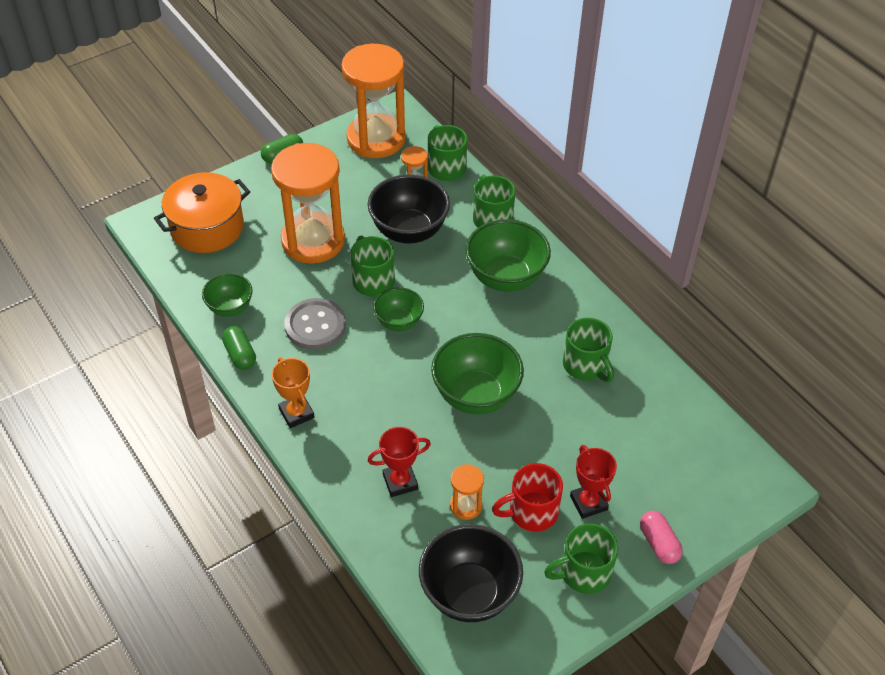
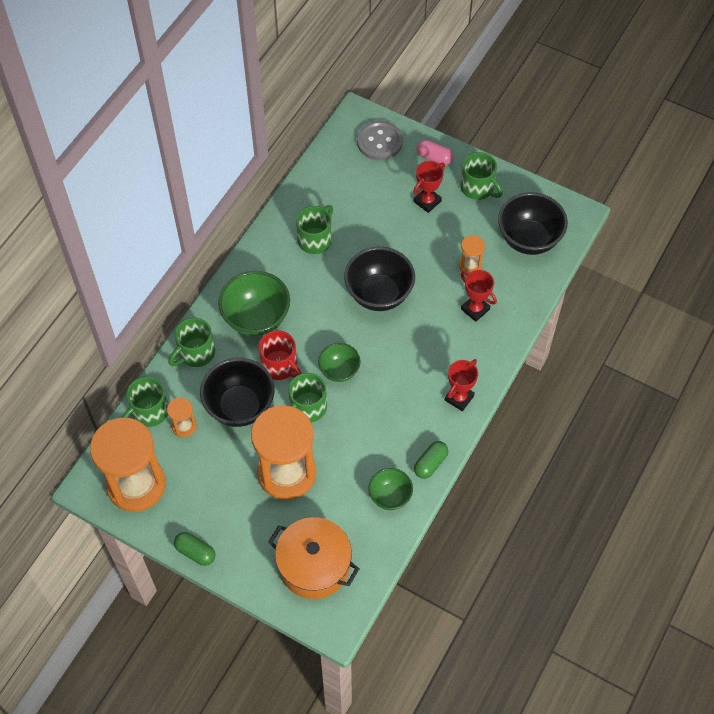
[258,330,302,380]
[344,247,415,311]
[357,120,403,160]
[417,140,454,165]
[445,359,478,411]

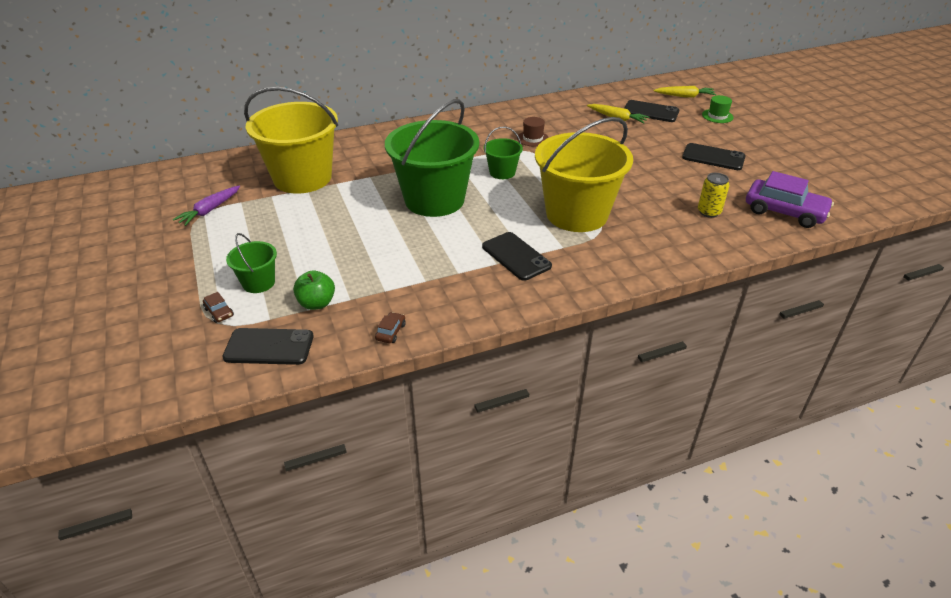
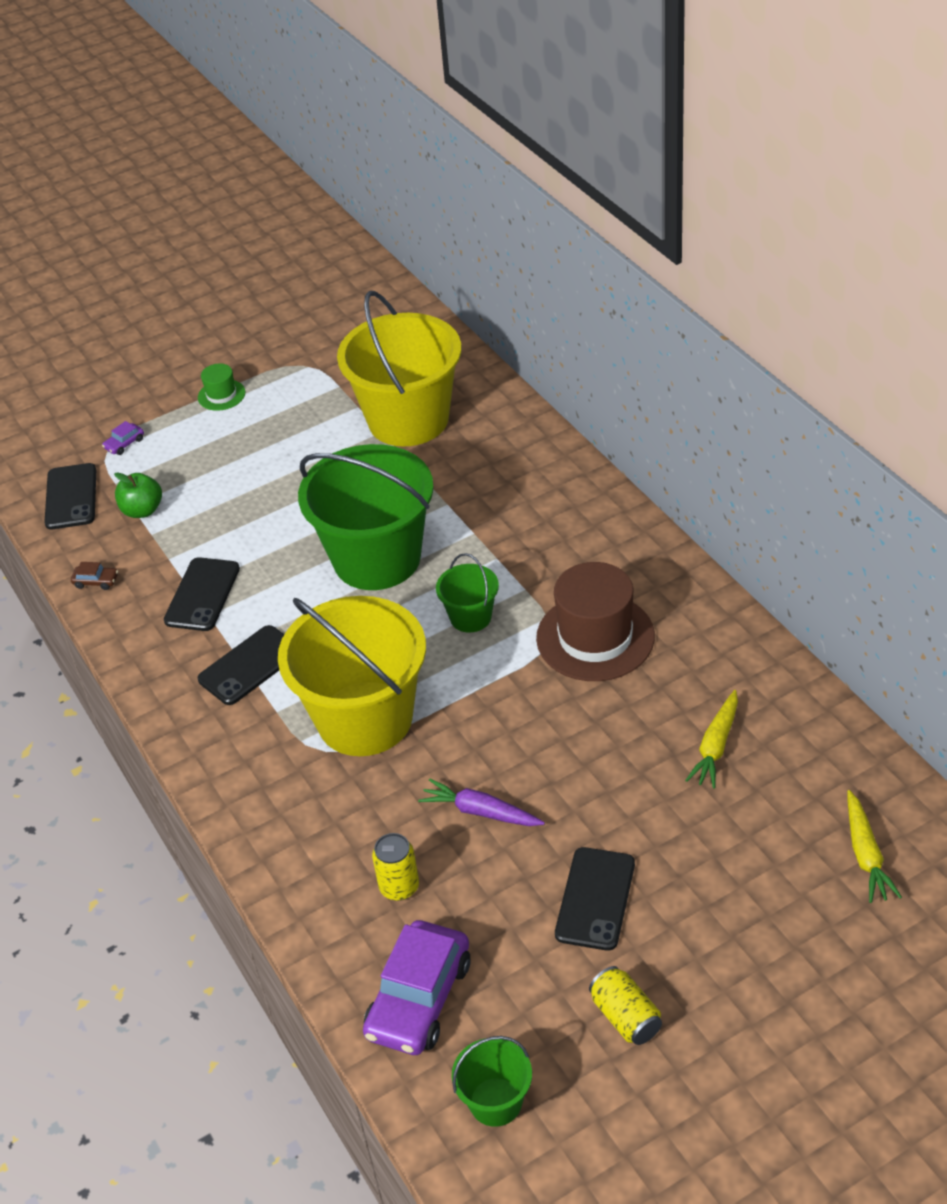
[102,421,144,455]
[164,557,240,631]
[198,363,246,411]
[418,778,545,826]
[452,1036,532,1127]
[536,562,655,681]
[589,966,662,1045]

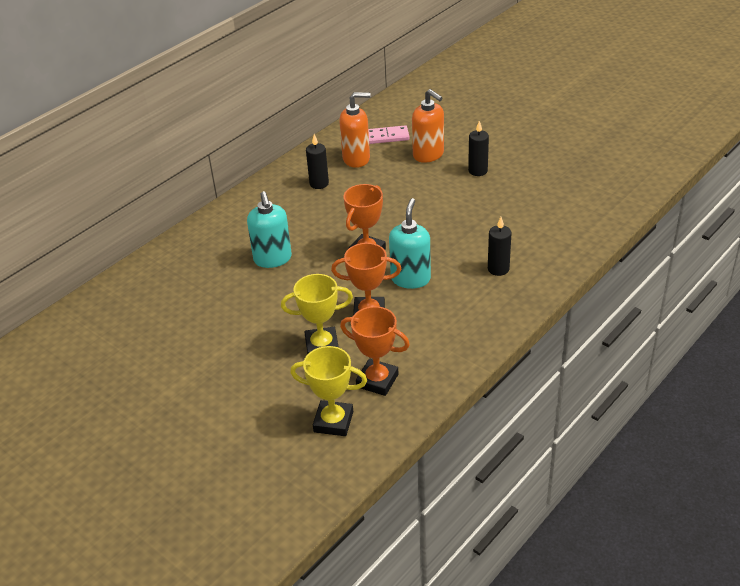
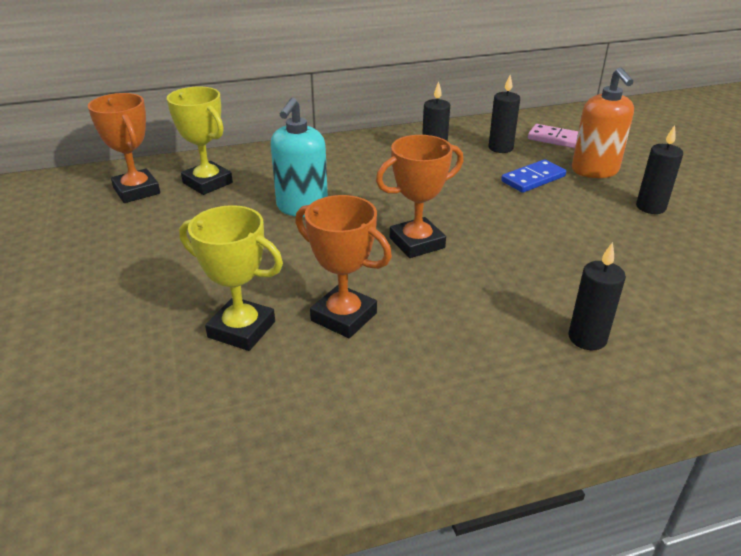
[88,93,160,203]
[167,87,233,195]
[489,75,520,153]
[501,159,566,193]
[389,198,431,289] (first image)

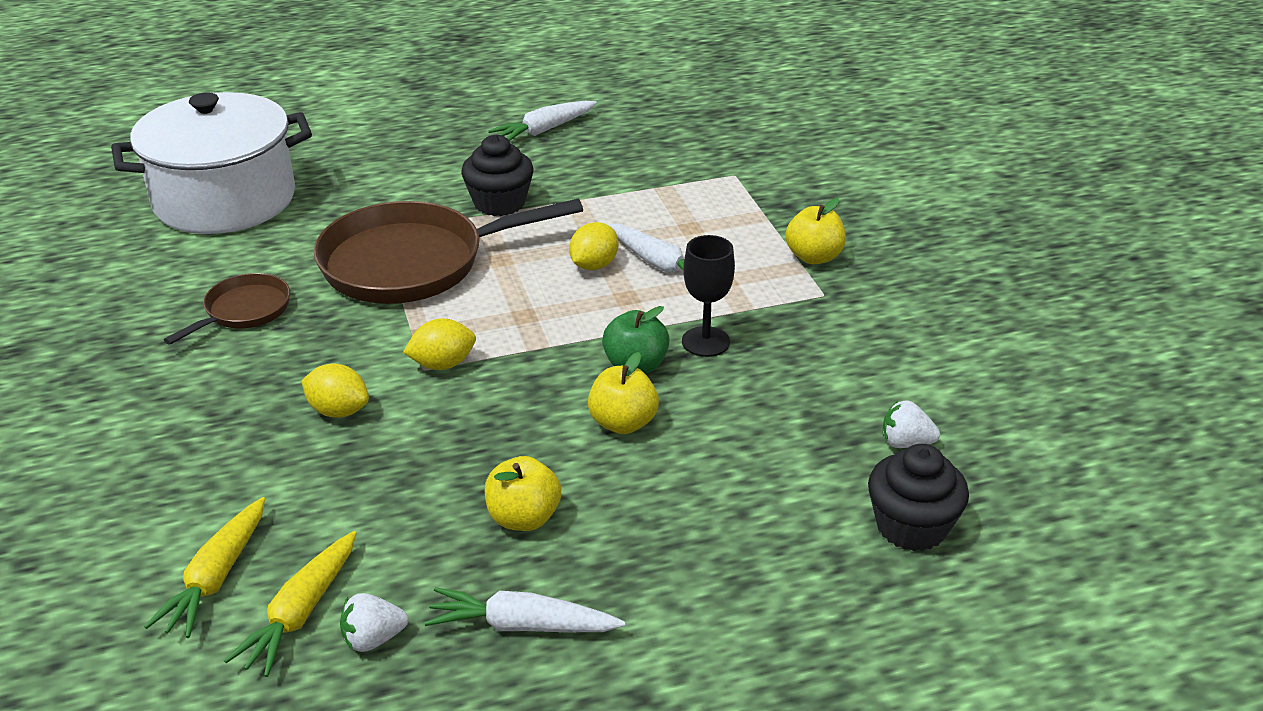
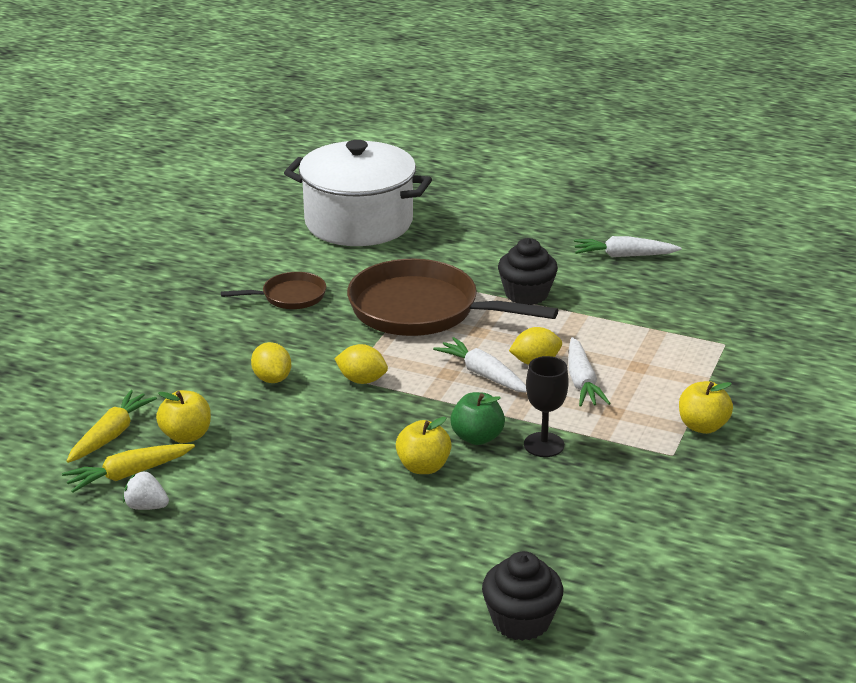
[67,390,157,463]
[156,390,211,443]
[433,337,527,393]
[883,400,940,448] (first image)

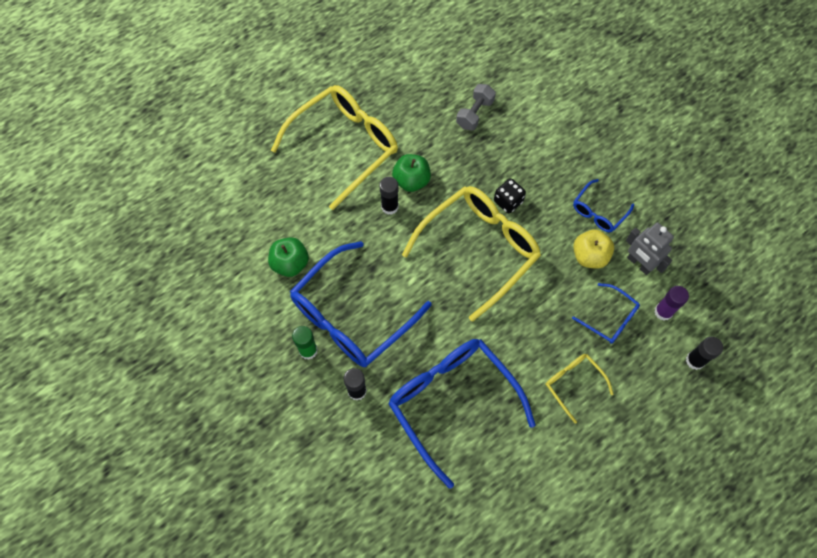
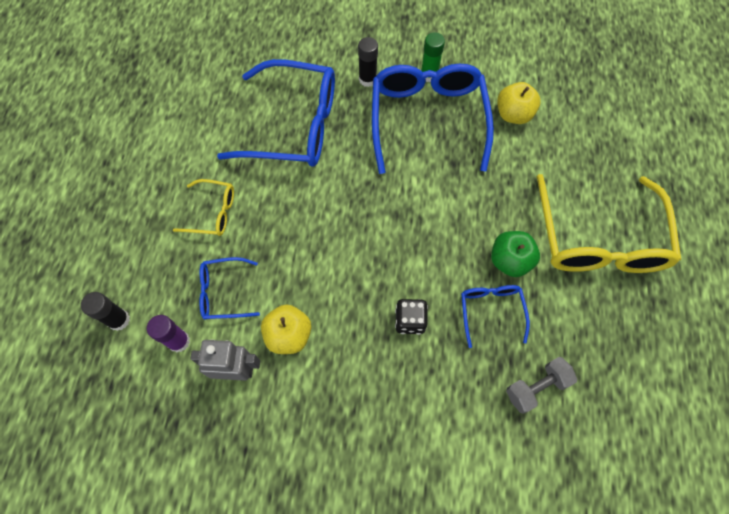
[461,285,530,348]
[497,82,540,124]
[506,357,577,414]
[379,177,399,215] (first image)
[402,186,541,322] (first image)

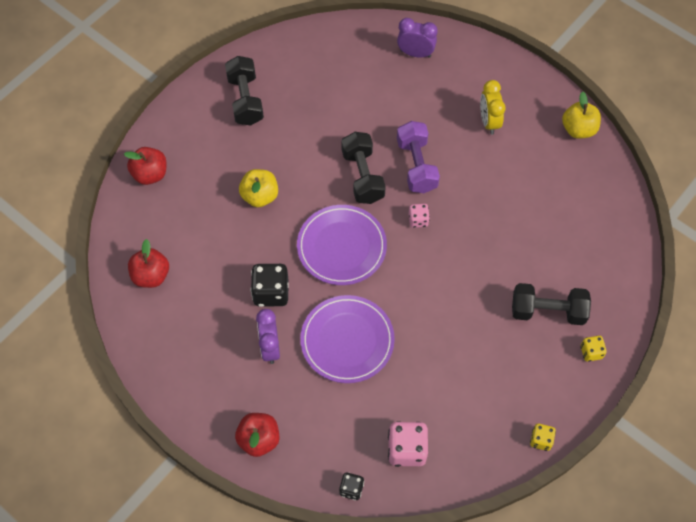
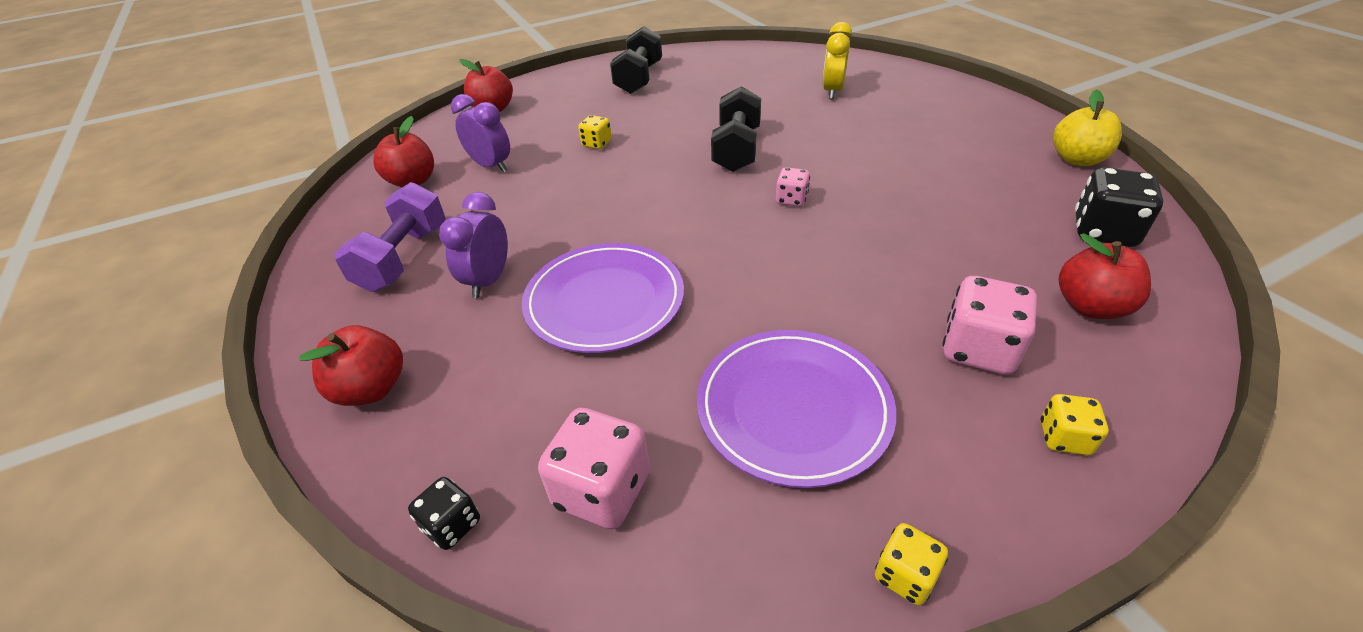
[334,182,446,292]
[451,94,510,172]
[578,115,612,149]
[697,330,896,488]
[823,22,852,99]
[942,276,1037,375]
[1058,233,1151,319]
[1075,167,1163,247]

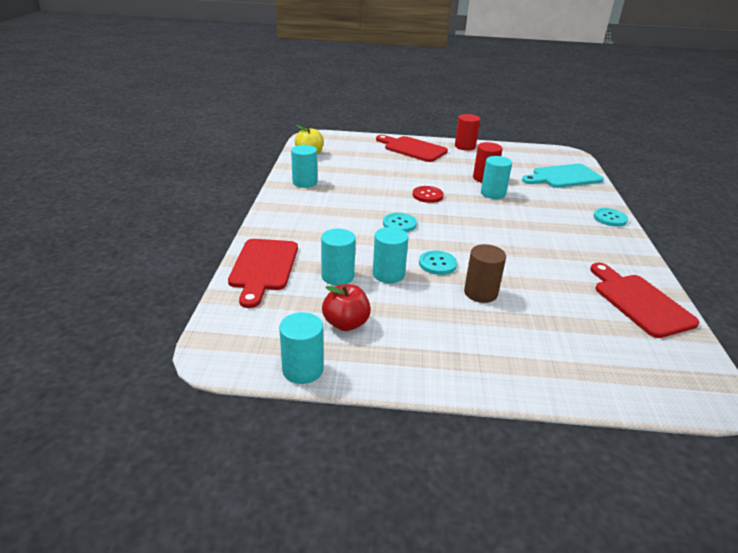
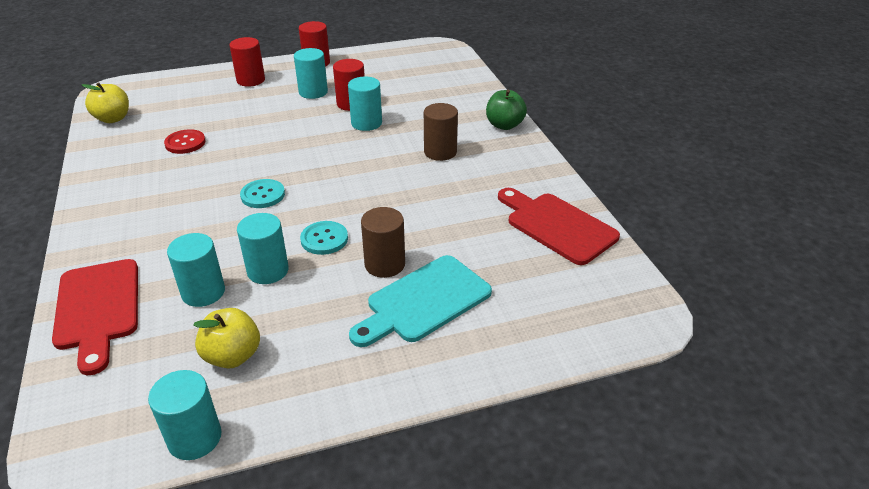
[164,129,206,154]
[193,308,260,368]
[229,37,265,87]
[294,48,328,99]
[349,255,492,347]
[424,103,458,161]
[486,89,527,130]

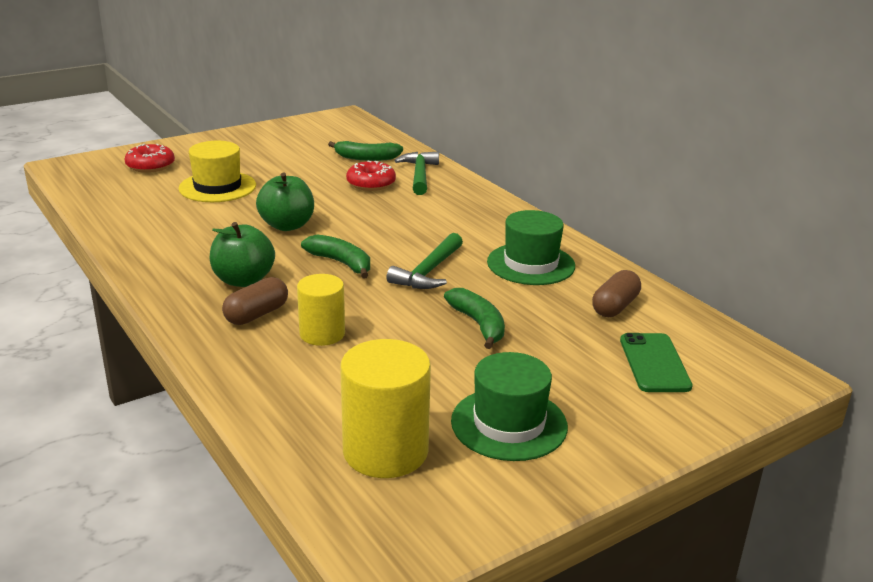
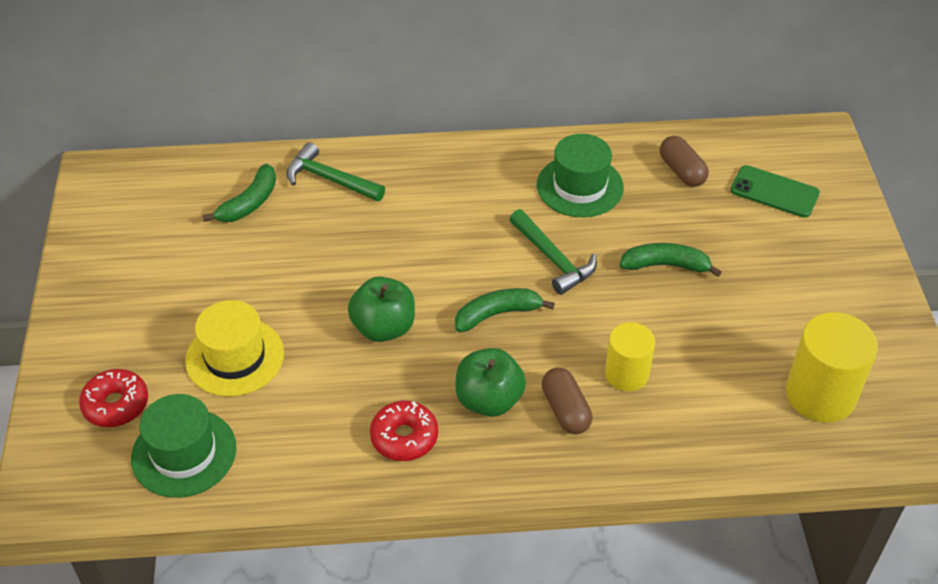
[131,394,236,498]
[370,401,438,461]

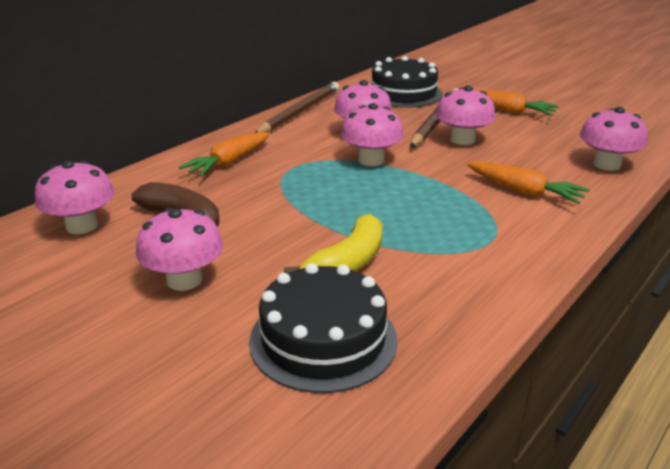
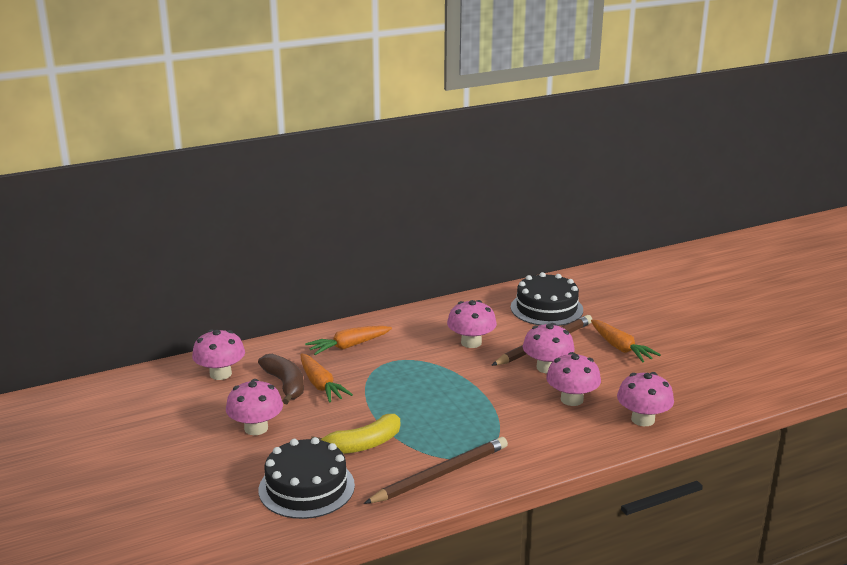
[301,354,353,403]
[364,437,508,504]
[546,352,601,406]

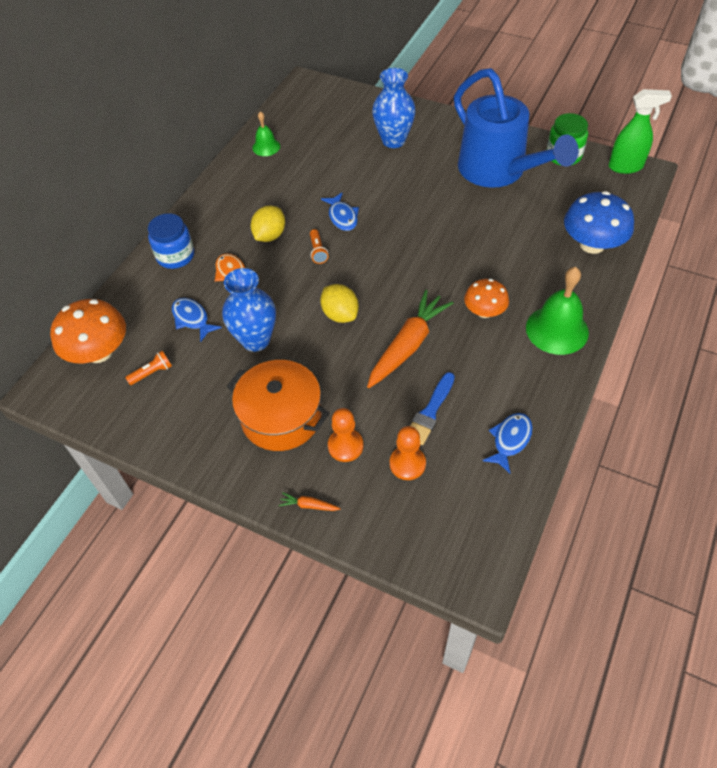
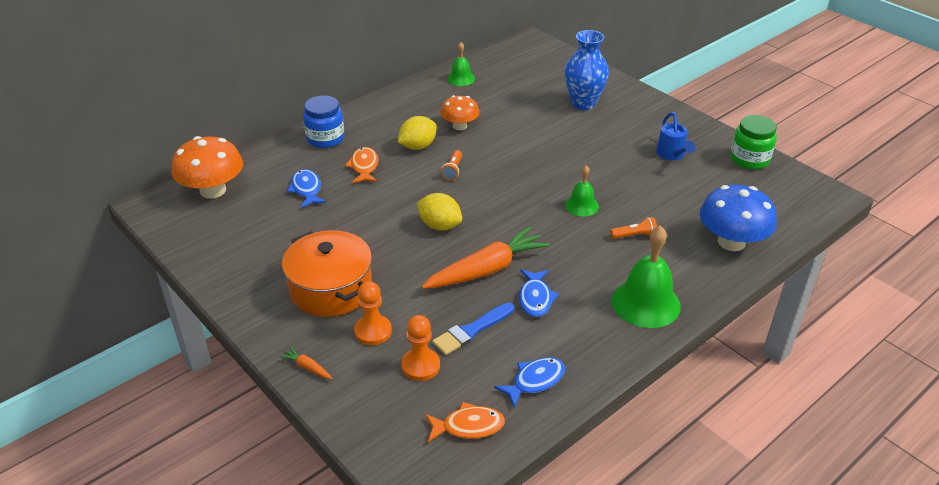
[417,193,462,230]
[425,402,505,442]
[440,95,479,130]
[519,269,559,317]
[565,165,599,216]
[610,217,657,239]
[656,112,696,160]
[222,268,276,352] (first image)
[609,89,672,174] (first image)

